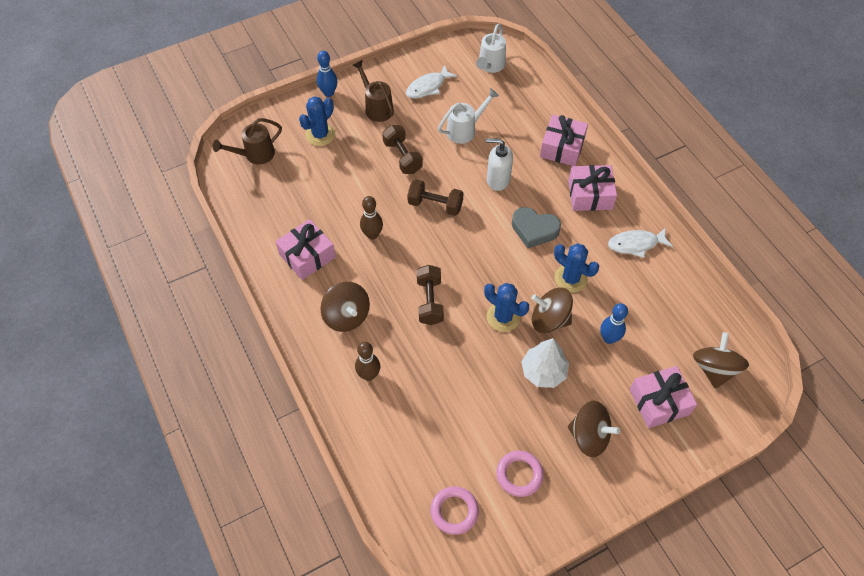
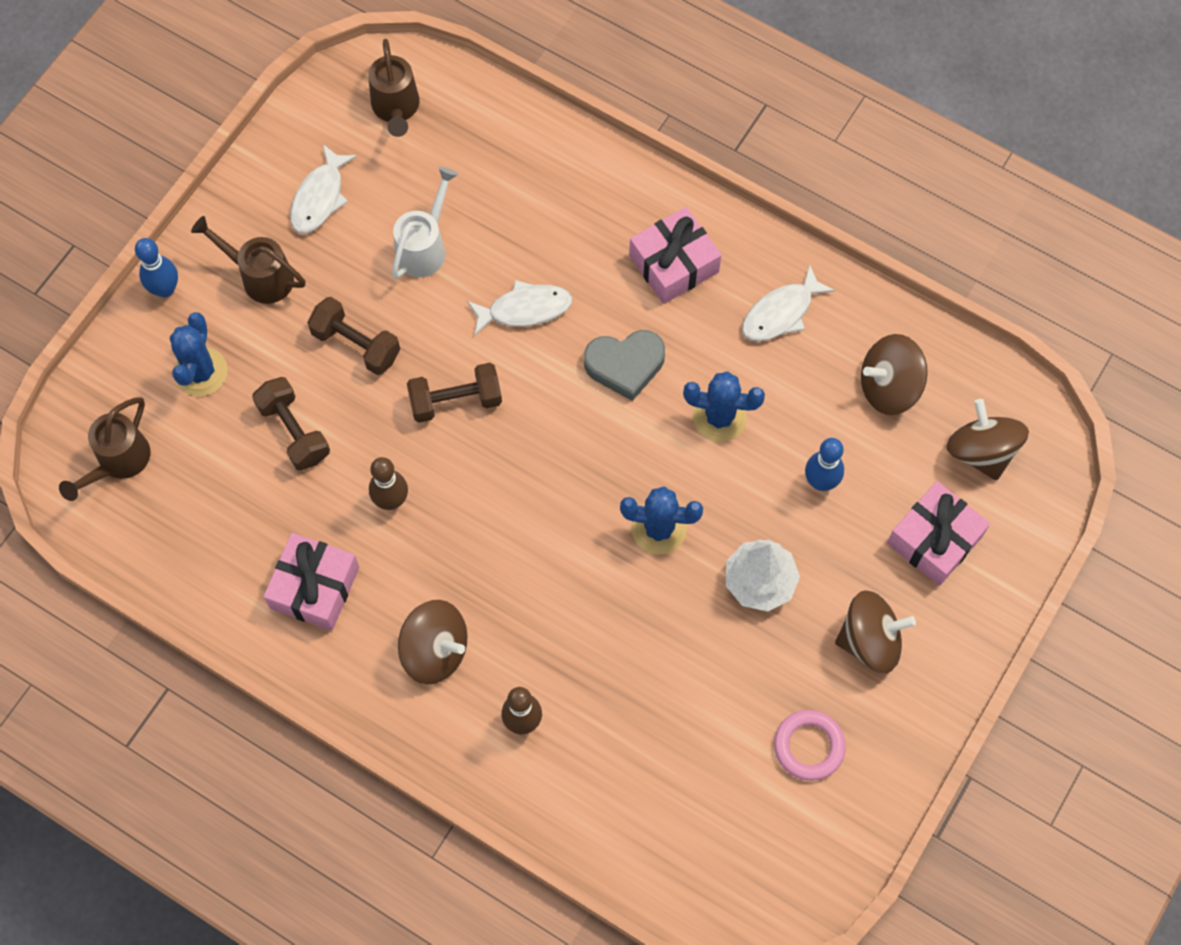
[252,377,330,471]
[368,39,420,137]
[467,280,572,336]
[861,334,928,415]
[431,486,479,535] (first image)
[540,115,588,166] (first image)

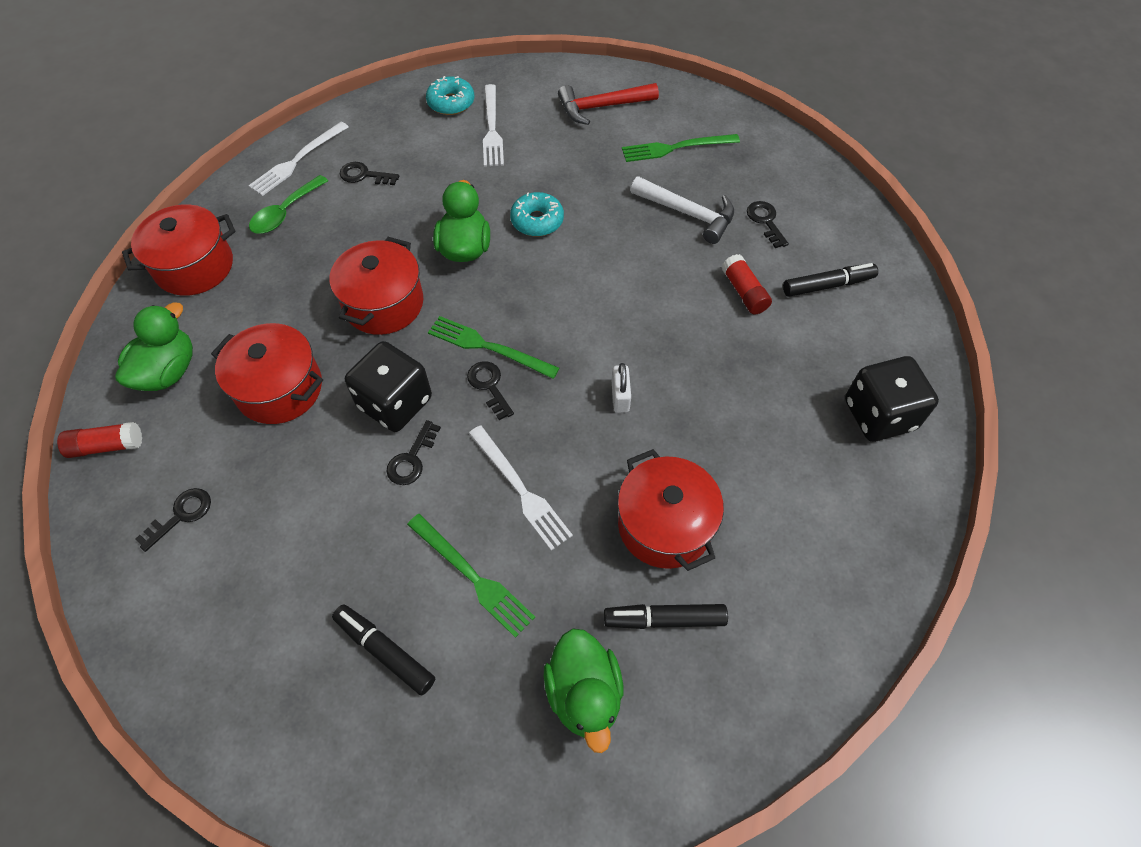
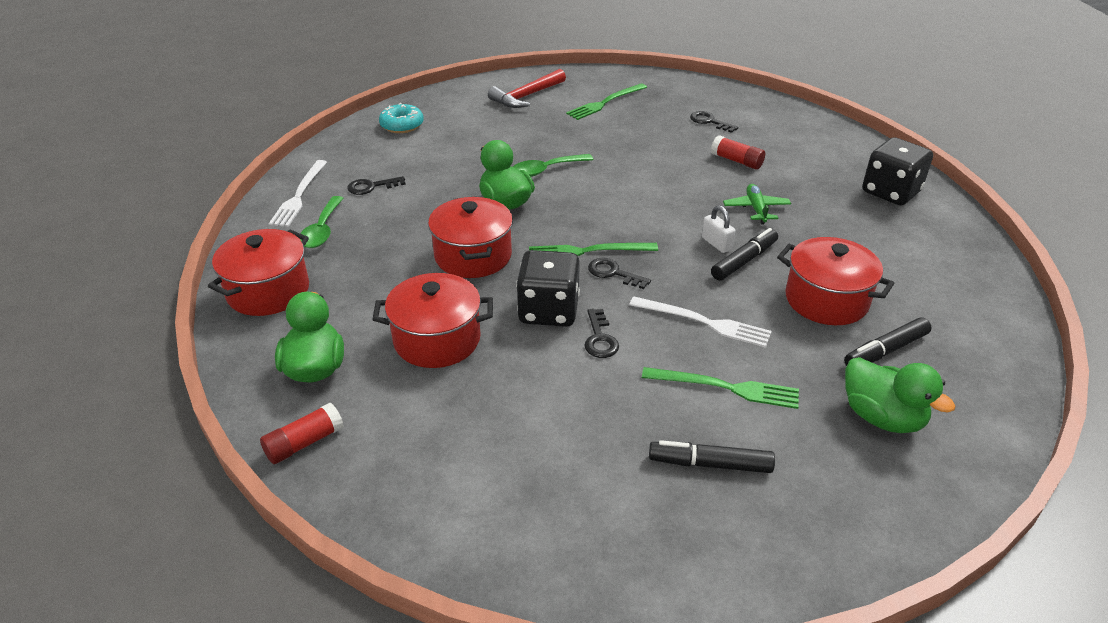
[513,154,594,177]
[711,228,778,281]
[723,184,791,224]
[135,488,211,552] (first image)
[483,84,504,167] (first image)
[631,176,734,244] (first image)

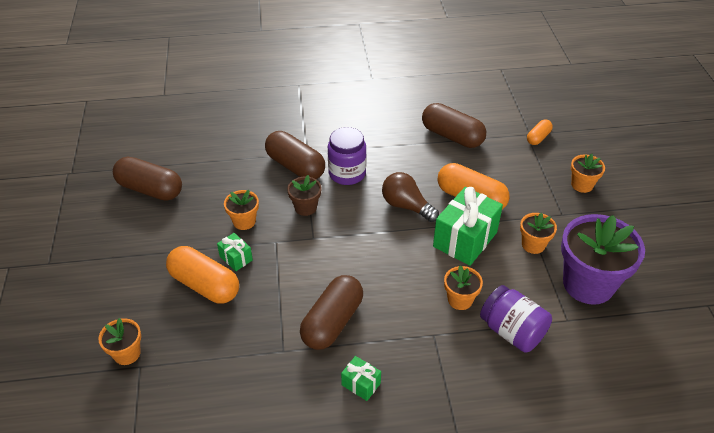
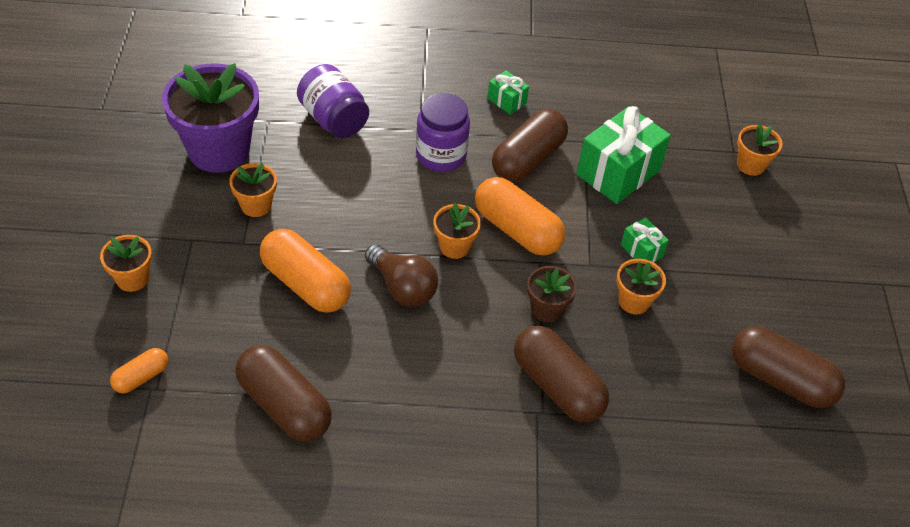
[416,93,470,172]
[433,202,481,259]
[475,177,565,256]
[577,106,671,204]

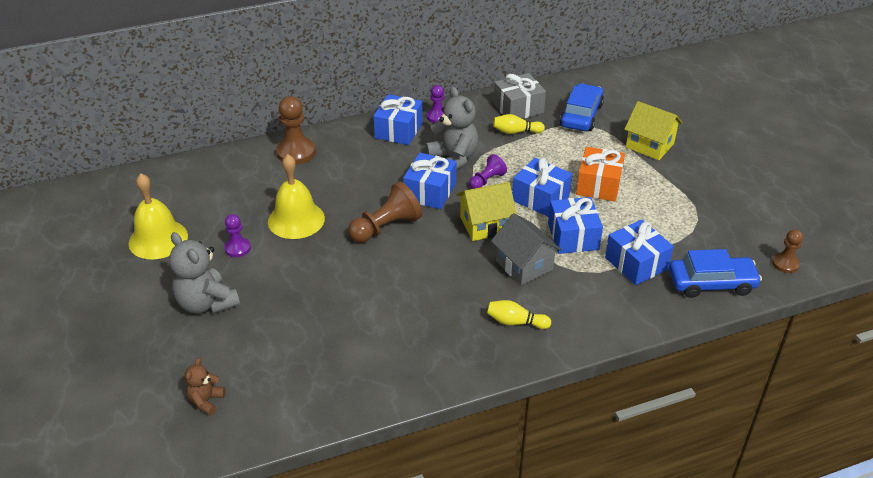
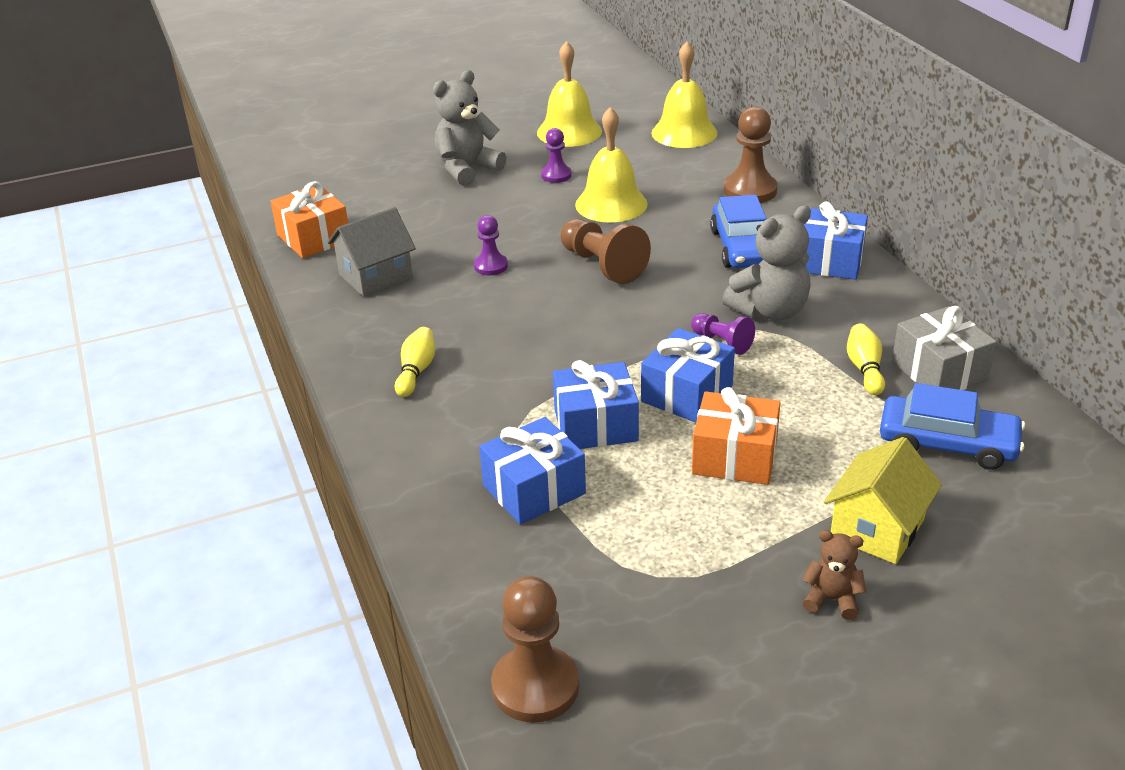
[271,181,348,258]
[328,207,416,297]
[474,215,508,275]
[491,576,579,723]
[651,42,718,148]
[710,195,767,268]
[802,530,866,620]
[403,153,456,209] (first image)
[457,182,517,241] (first image)

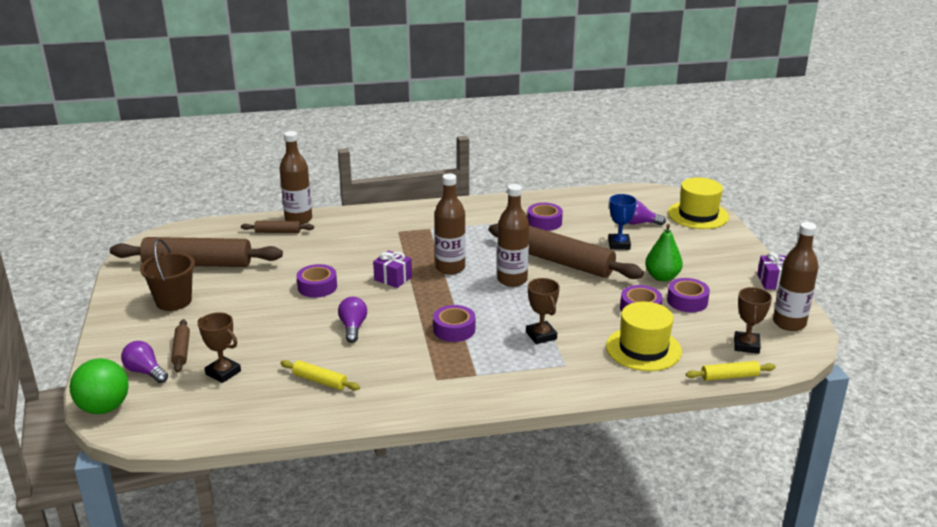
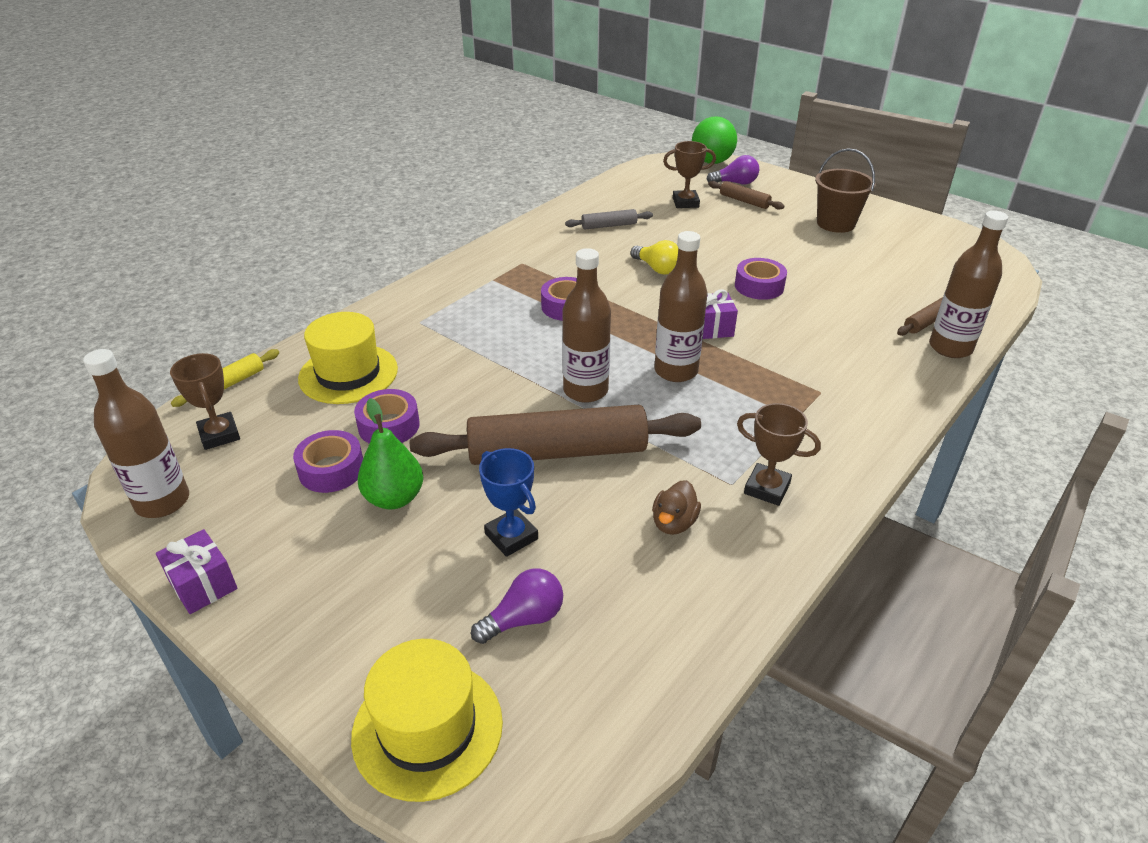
[565,209,653,229]
[631,240,678,275]
[652,480,701,535]
[737,403,821,506]
[110,237,283,267] (first image)

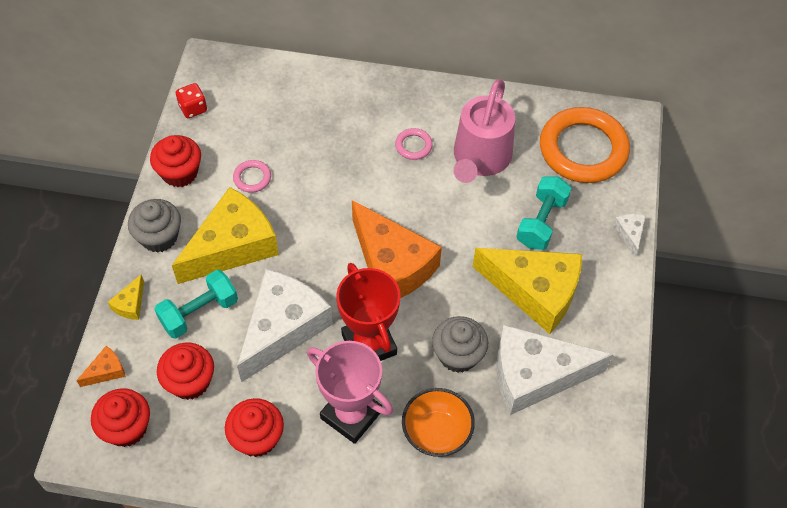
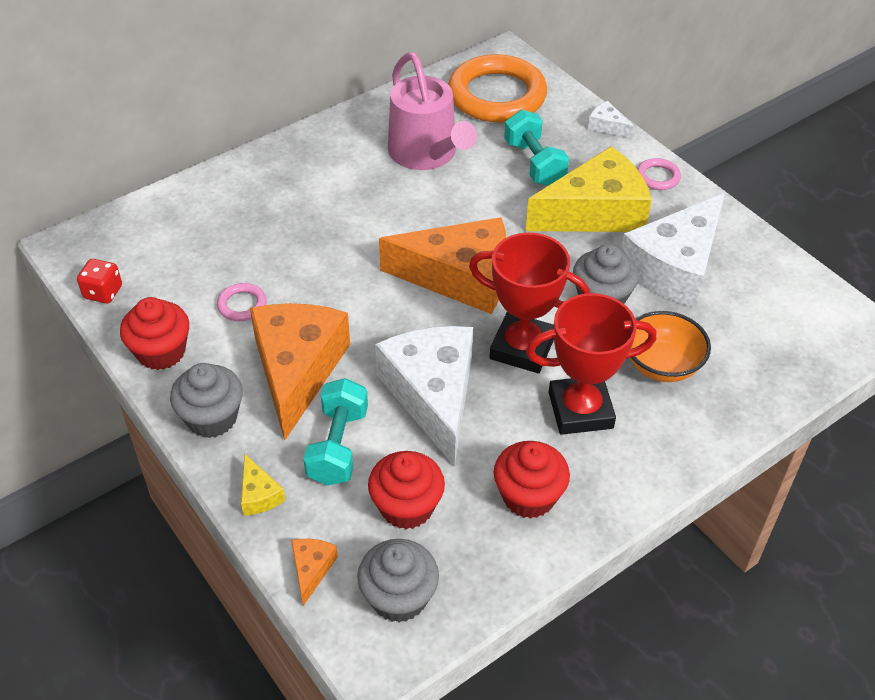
[250,303,350,440]
[357,539,439,623]
[526,293,657,435]
[637,158,681,190]

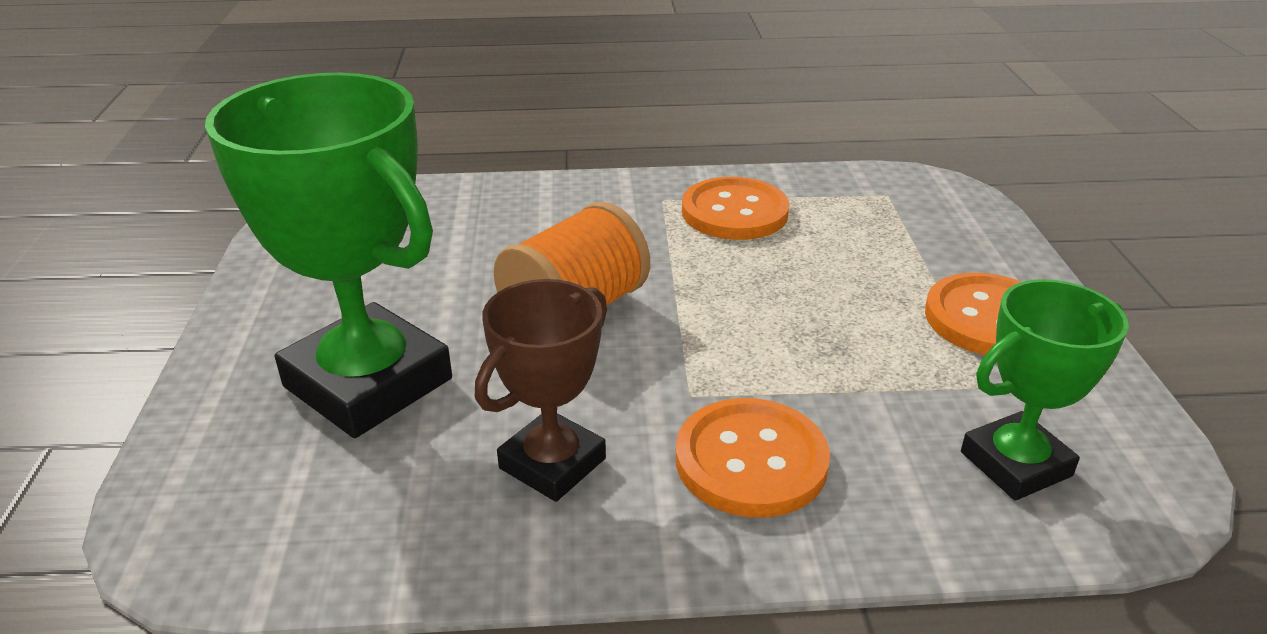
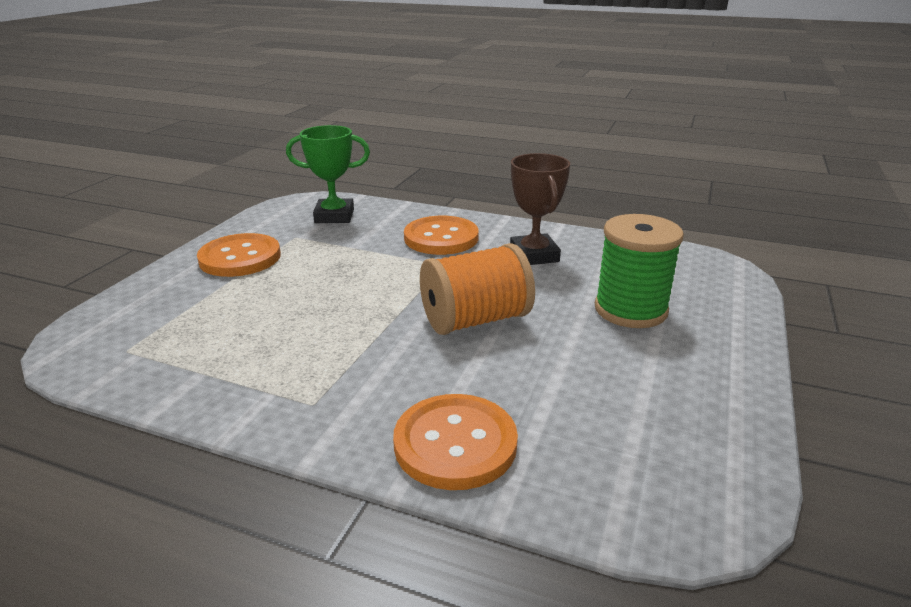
[393,394,518,490]
[510,153,570,265]
[595,214,684,328]

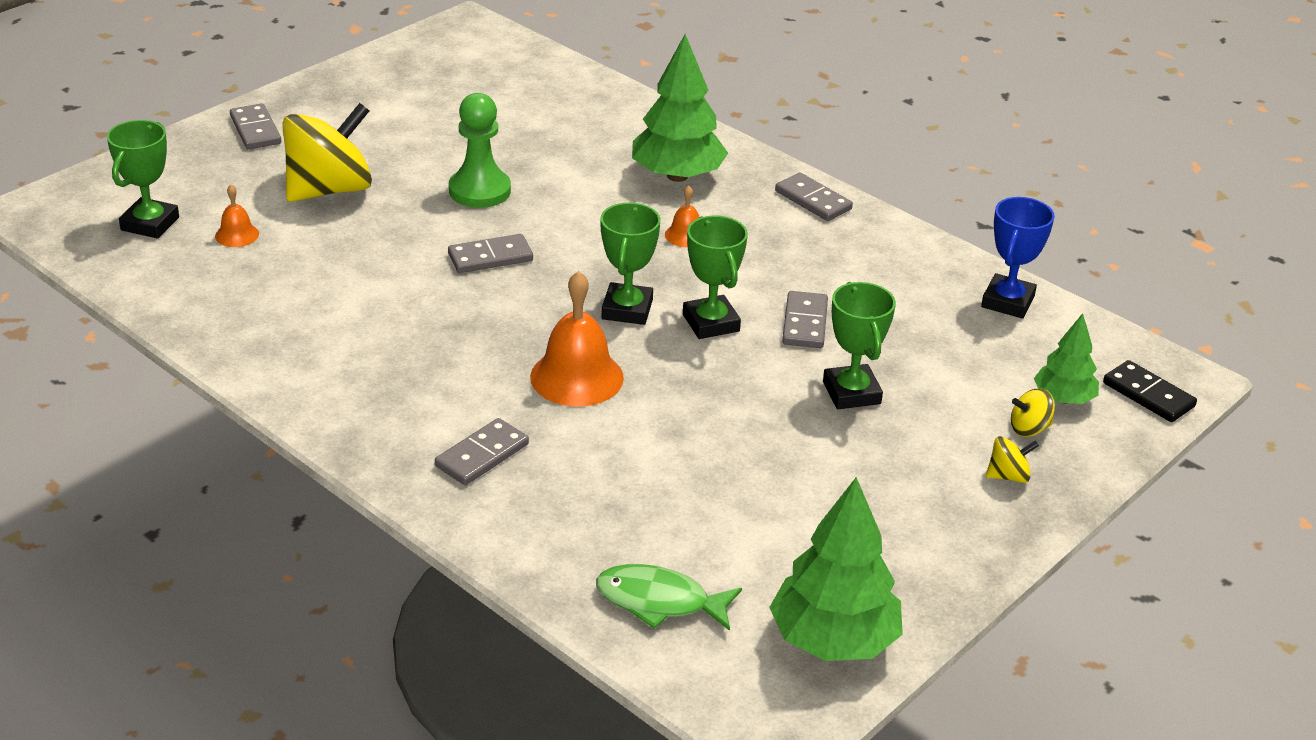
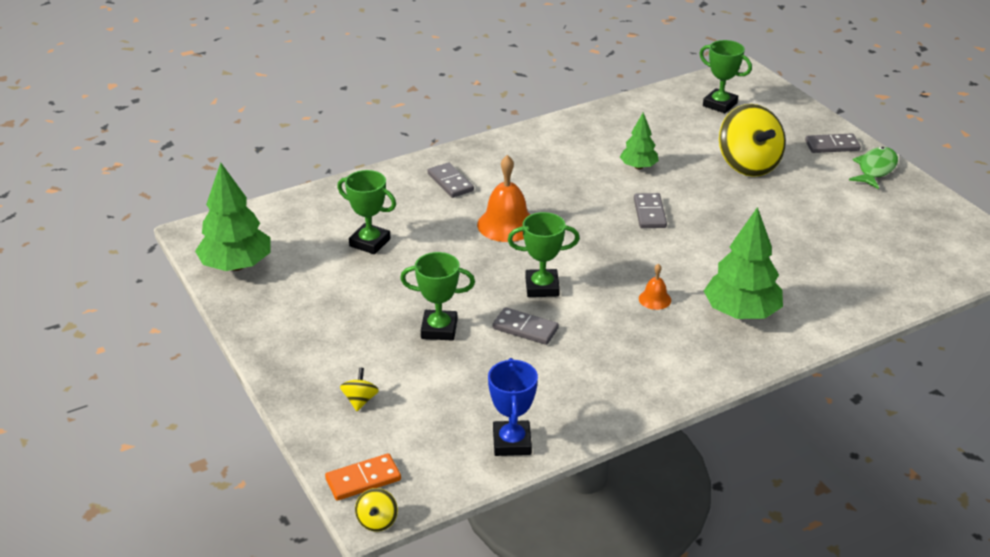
[325,453,401,501]
[337,170,396,254]
[355,488,398,532]
[488,358,538,456]
[620,112,659,169]
[849,147,898,189]
[215,184,259,247] (first image)
[449,93,511,208] (first image)
[775,173,853,221] (first image)

